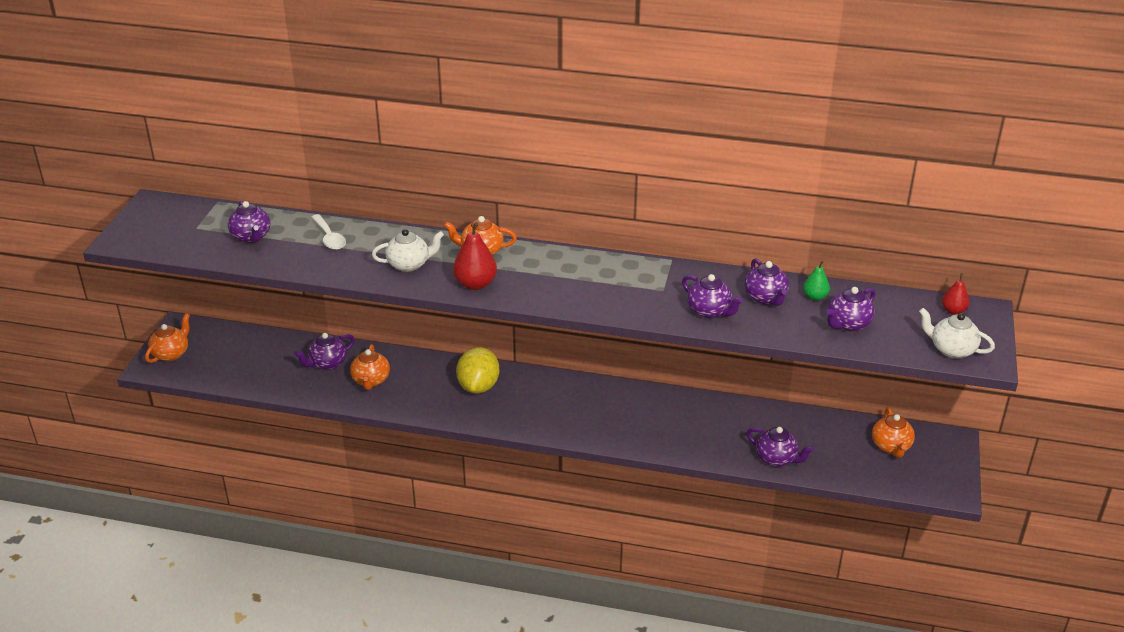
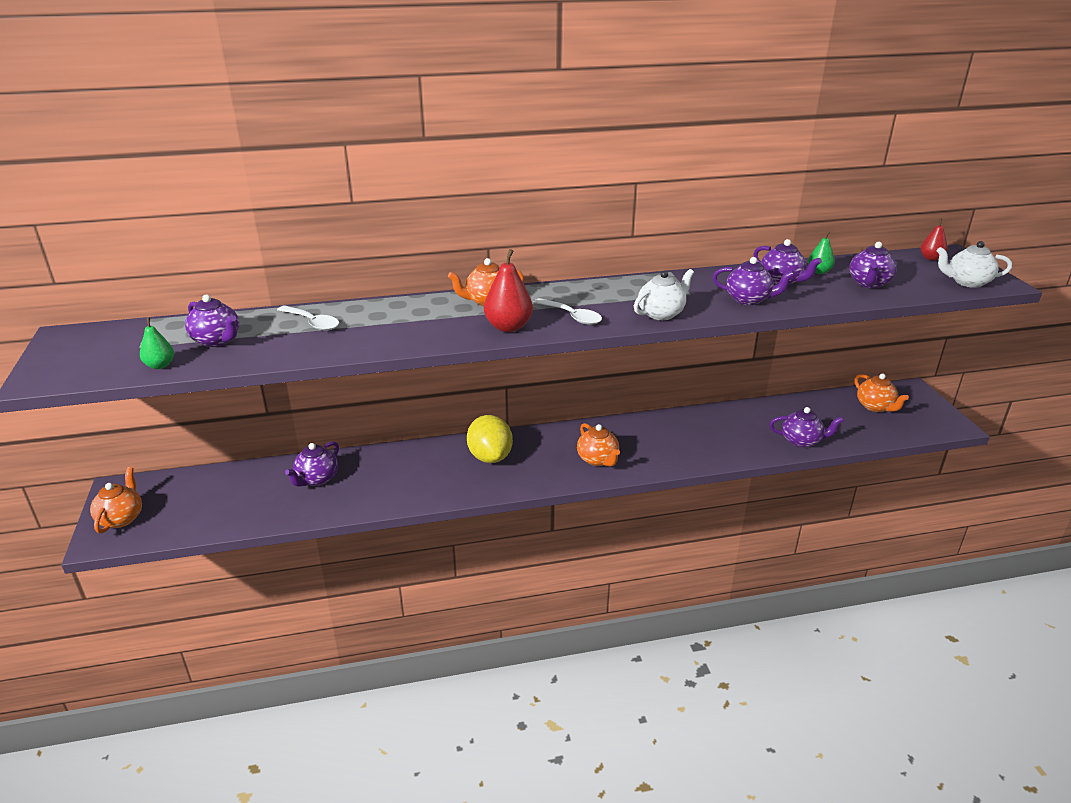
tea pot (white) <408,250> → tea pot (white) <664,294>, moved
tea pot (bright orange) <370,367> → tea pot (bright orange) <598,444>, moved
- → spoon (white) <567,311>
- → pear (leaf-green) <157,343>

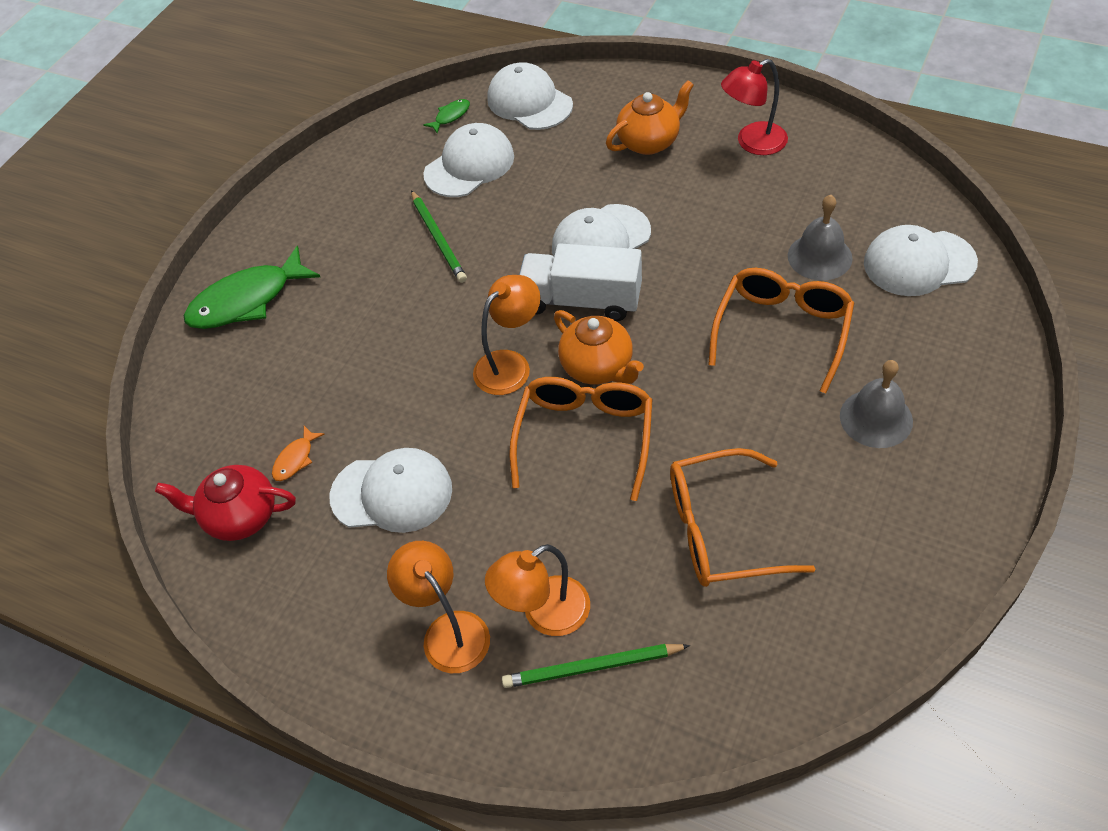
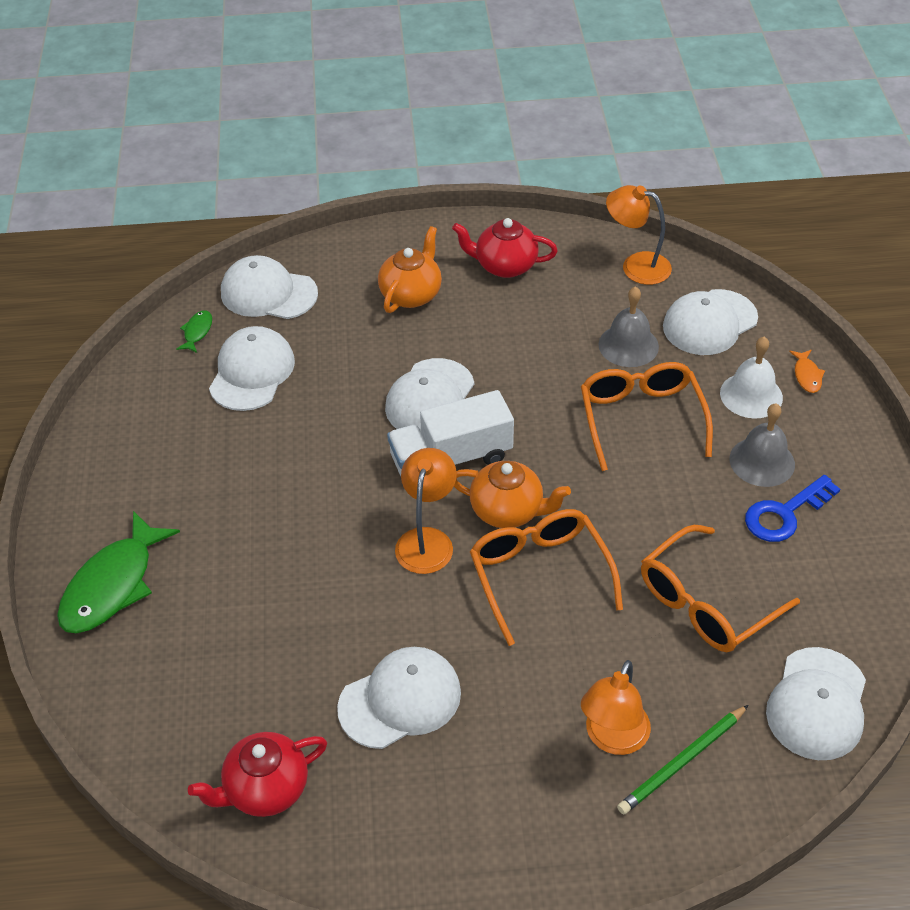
desk lamp (red) <754,107> → tea pot (red) <505,248>
pencil (leaf-green) <439,236> → -
fish (bright orange) <298,453> → fish (bright orange) <807,371>, moved
desk lamp (bright orange) <438,607> → desk lamp (bright orange) <639,235>, moved
- → hand bell (white) <751,377>
- → latchkey (blue) <792,508>
- → baseball cap (white) <816,703>

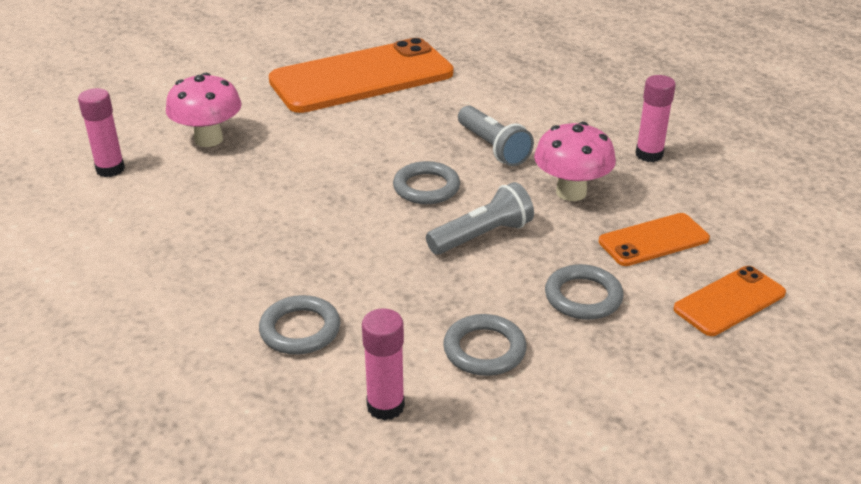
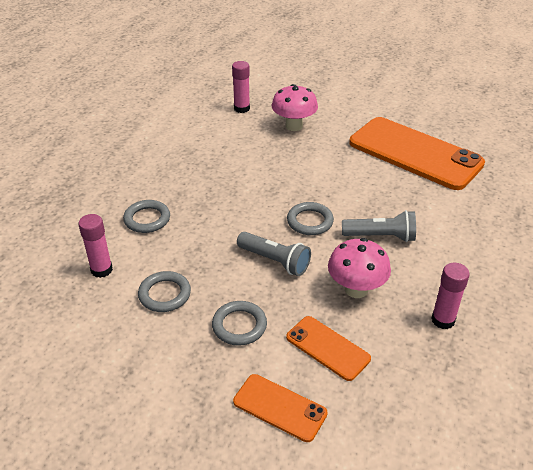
pocket torch (grey) <496,136> → pocket torch (grey) <379,226>, 120 degrees counterclockwise

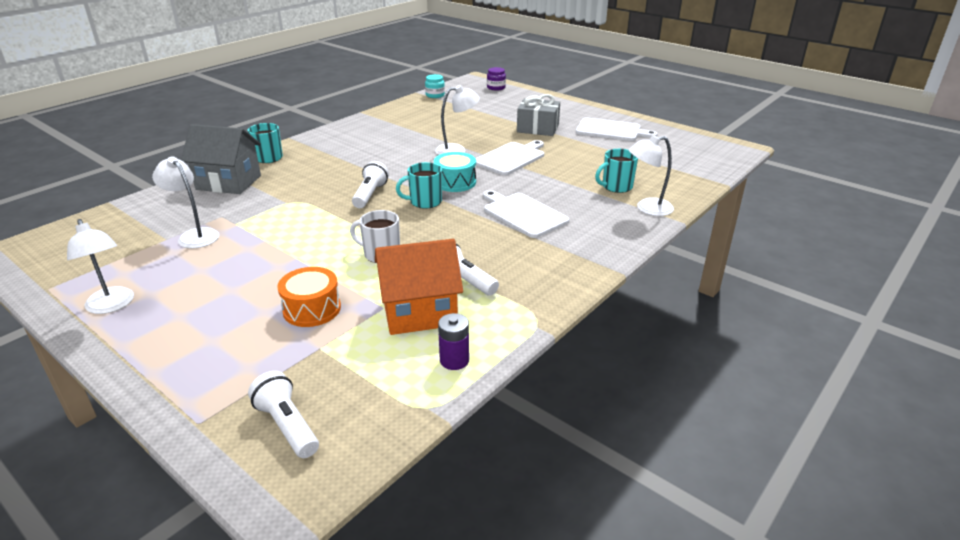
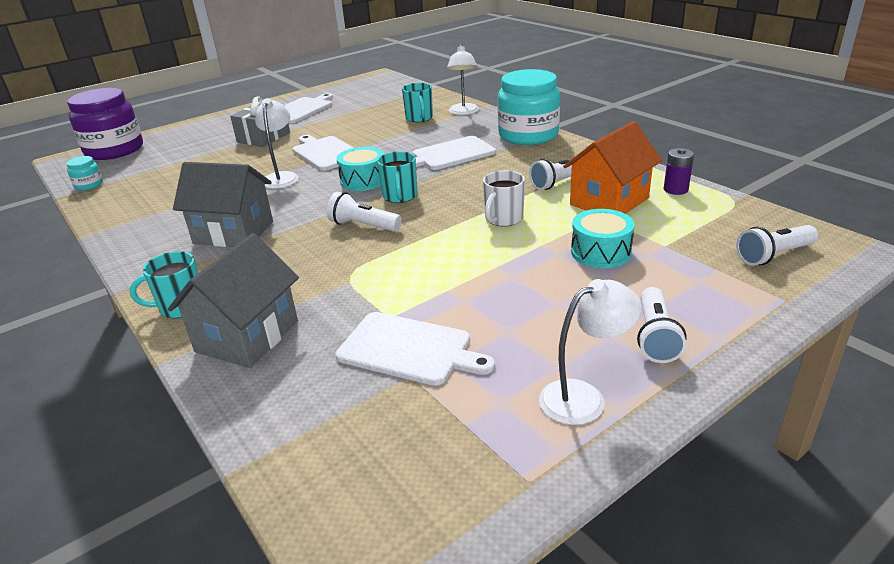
jar (royal purple) <496,78> → jar (royal purple) <105,124>, x2.33
desk lamp (white) <185,202> → cutting board (white) <415,349>
cottage (bright orange) <419,287> → cottage (bright orange) <612,167>, 45 degrees clockwise
drum (bright orange) <309,297> → drum (turquoise) <603,238>
- → jar (turquoise) <529,107>
- → cottage (grey) <223,204>
- → pocket torch (white) <661,325>

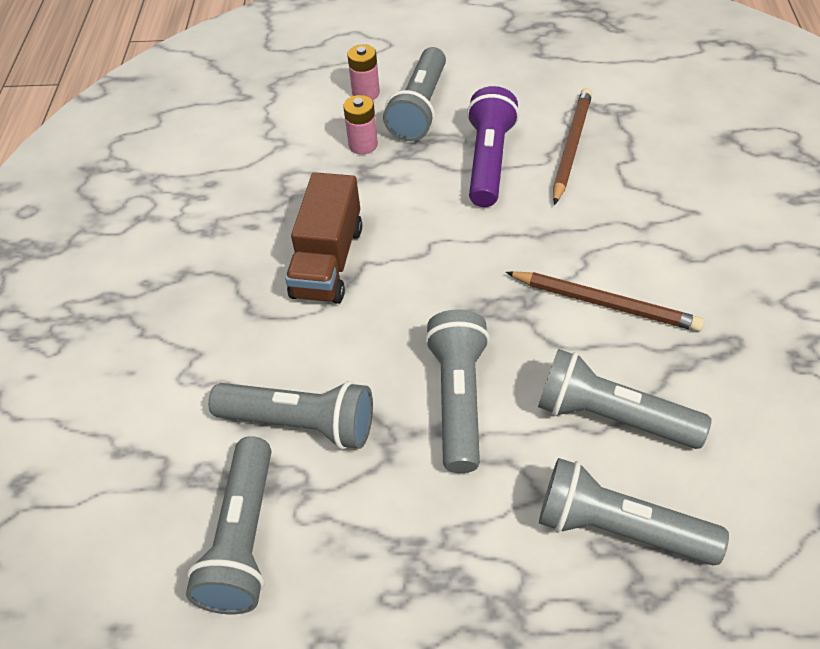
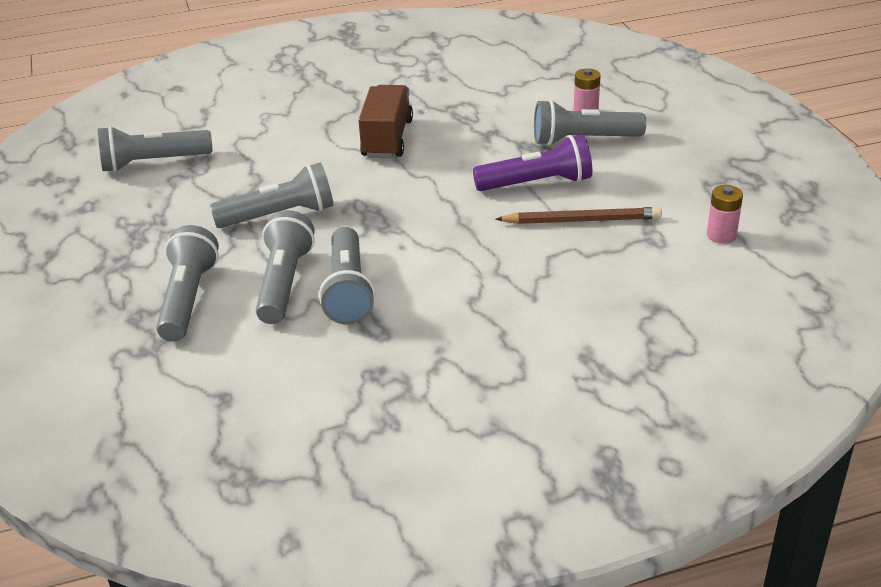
battery (rose-pink) <360,125> → battery (rose-pink) <725,214>, moved
lorry (russet) <323,238> → lorry (russet) <385,121>, 105 degrees clockwise
pencil (russet) <605,301> → -
pocket torch (grey) <290,415> → pocket torch (grey) <347,276>, moved

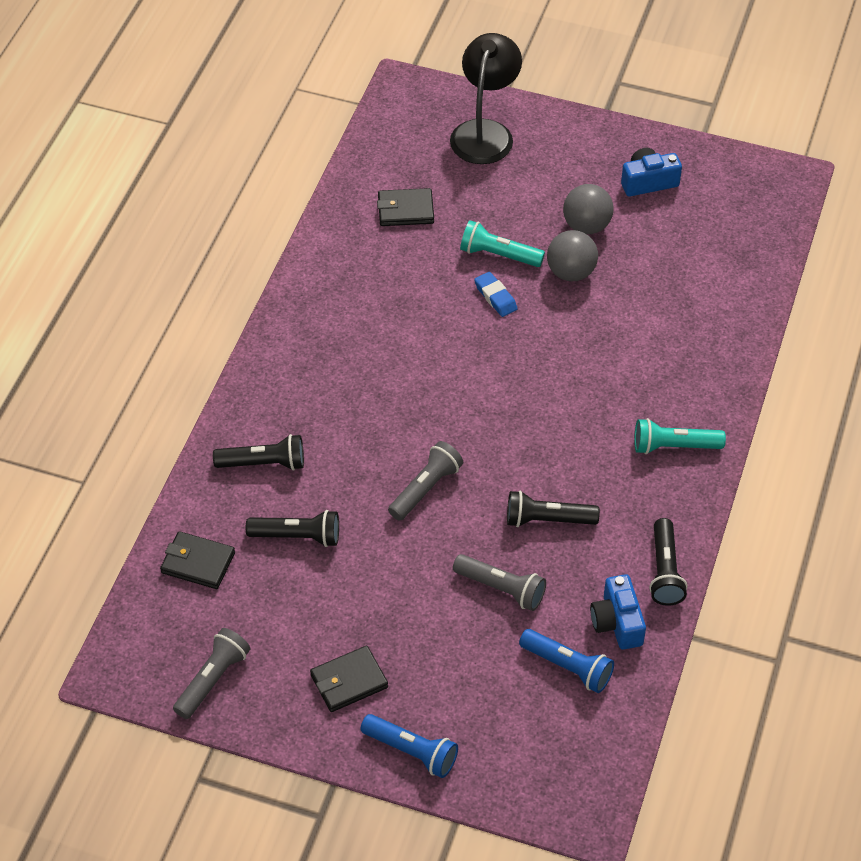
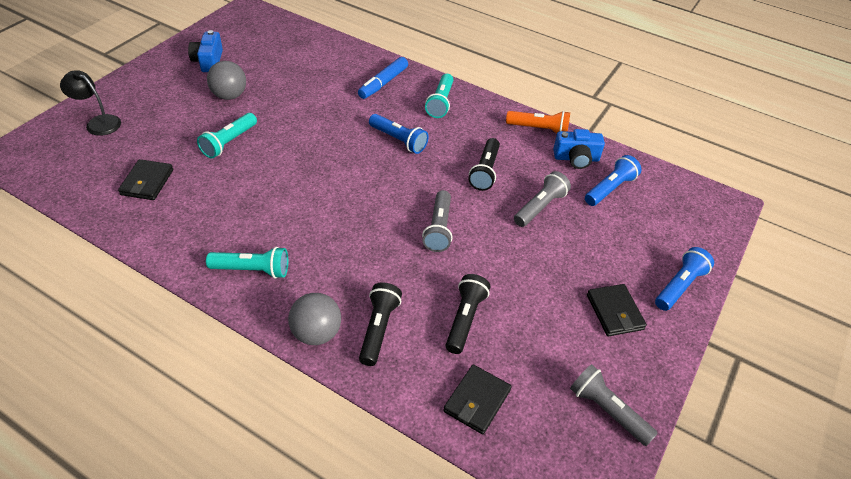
desk lamp (ebony) <486,98> → desk lamp (ebony) <90,103>, x0.63
play ball (grey) <572,255> → play ball (grey) <314,319>, moved
pencil eraser (blue) <496,294> → -
pocket torch (grey) <425,481> → pocket torch (grey) <437,221>, 135 degrees counterclockwise
pocket torch (ebony) <668,562> → pocket torch (bright orange) <538,122>
- → marker (blue) <383,78>
- → pocket torch (blue) <399,134>
- → pocket torch (turquoise) <247,263>

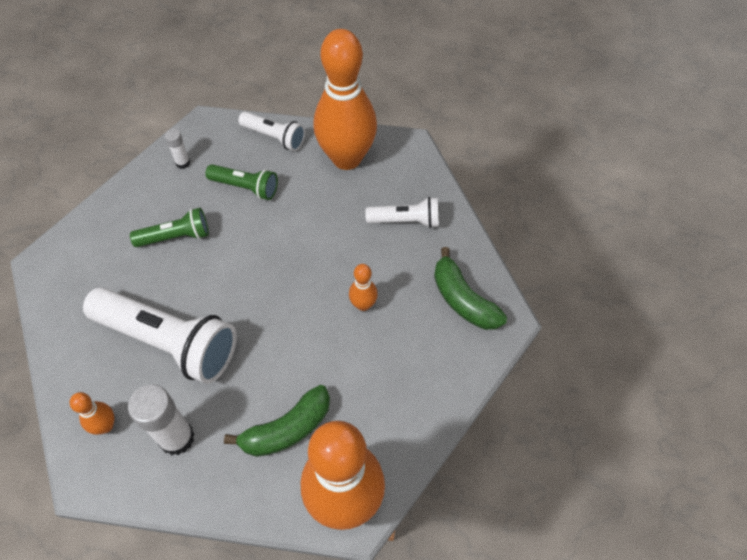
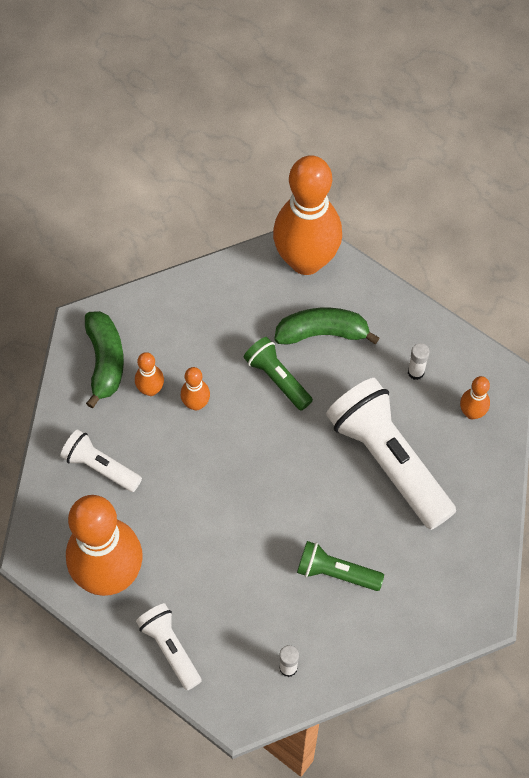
pocket torch (leaf-green) <241,182> → pocket torch (leaf-green) <278,374>, moved
glue stick (white) <161,419> → glue stick (white) <419,361>, x0.51
- → tenpin (bright orange) <149,374>

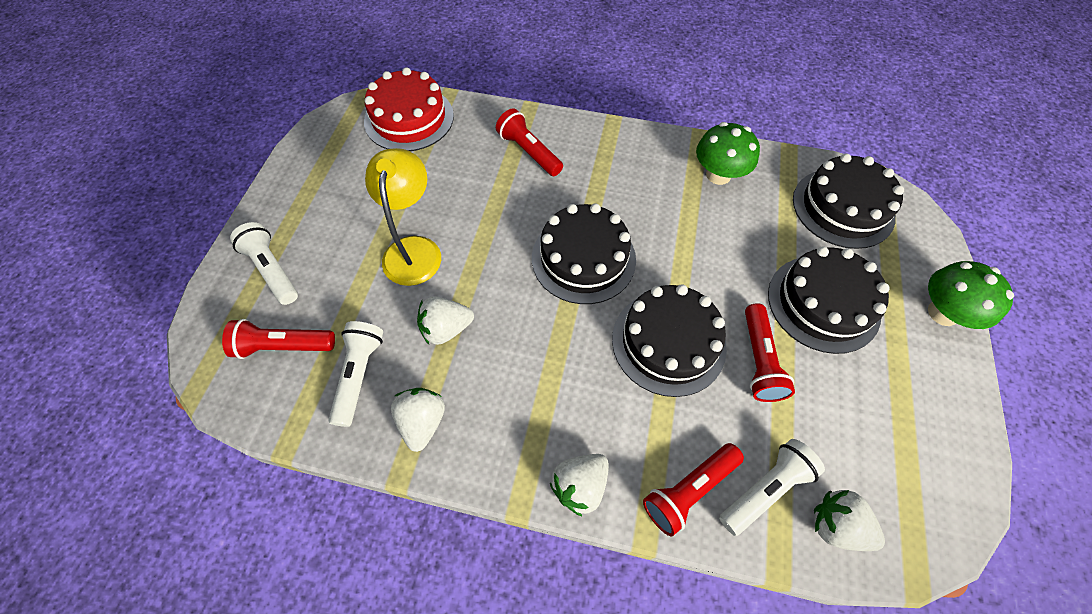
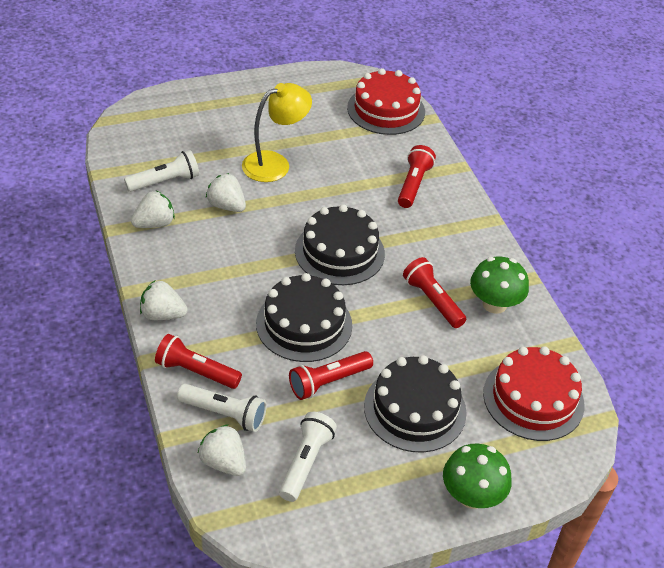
gateau (ebony) <848,201> → gateau (red) <533,393>
pocket torch (white) <264,263> → pocket torch (white) <308,457>, moved
pocket torch (red) <278,339> → pocket torch (red) <434,292>, moved
strawberry (white) <849,520> → strawberry (white) <221,450>, 45 degrees counterclockwise

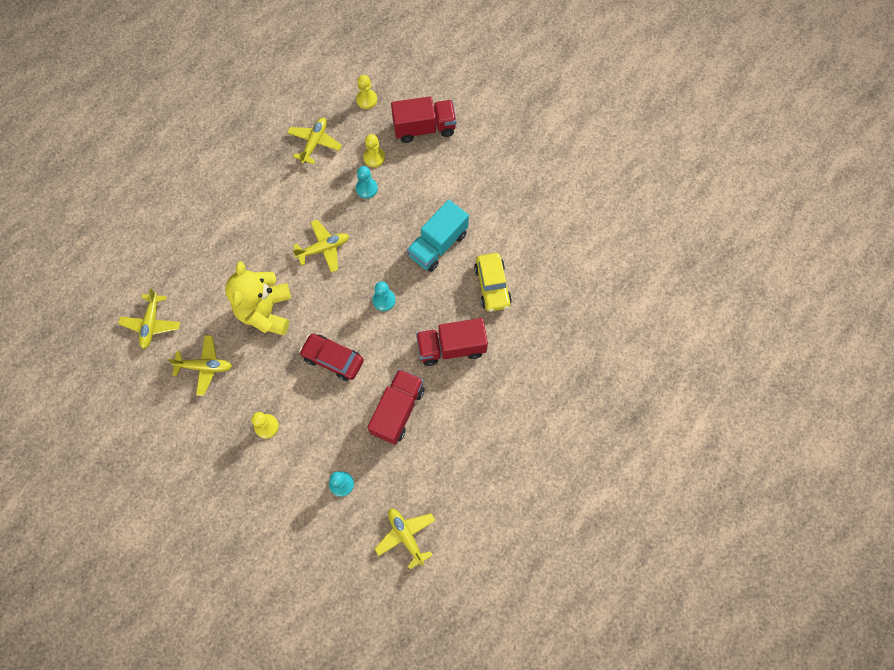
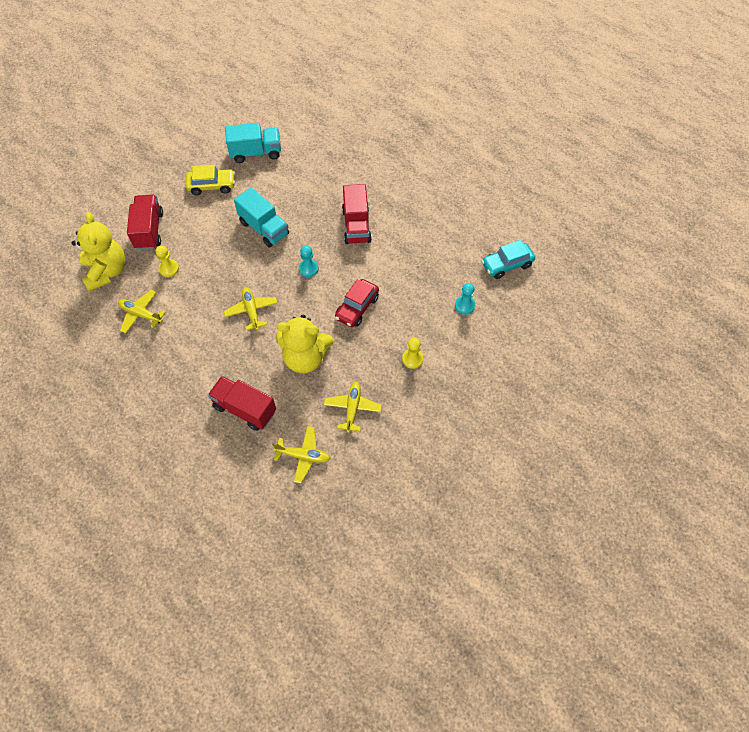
chess pawn (golden) <366,92> → stuffed bear (golden) <99,252>
chess pawn (turquoise) <367,182> → -
toy car (golden) <493,282> → toy car (golden) <210,180>, moved
lorry (red) <396,407> → lorry (red) <242,403>, moved
toy plane (golden) <405,539> → toy car (turquoise) <508,259>
- → lorry (turquoise) <253,143>

